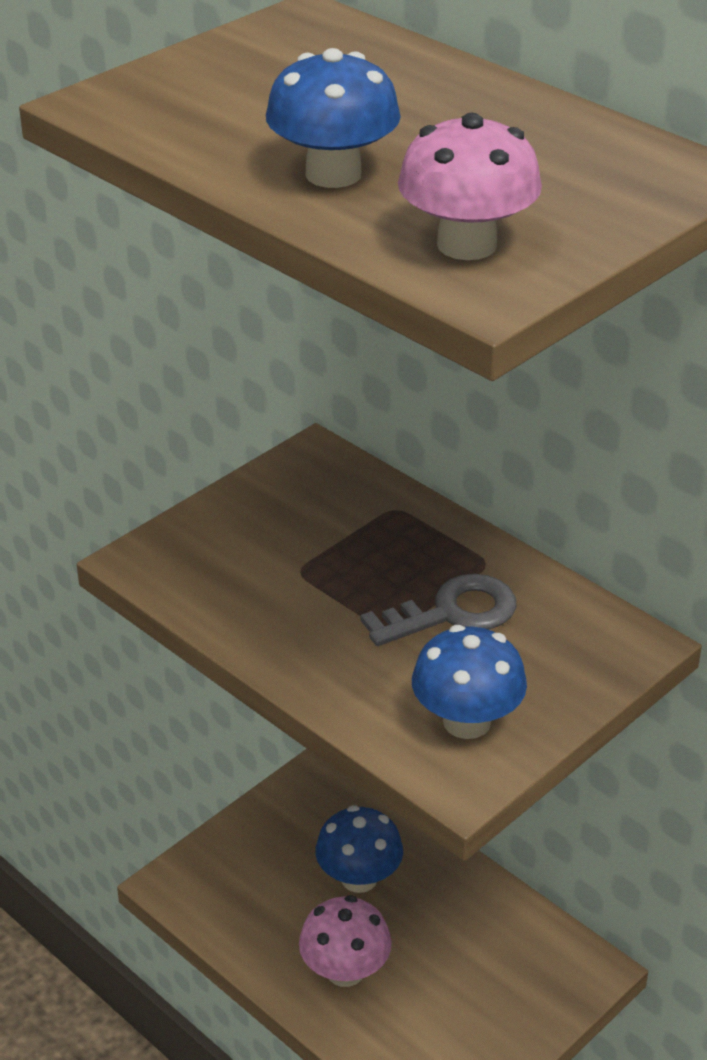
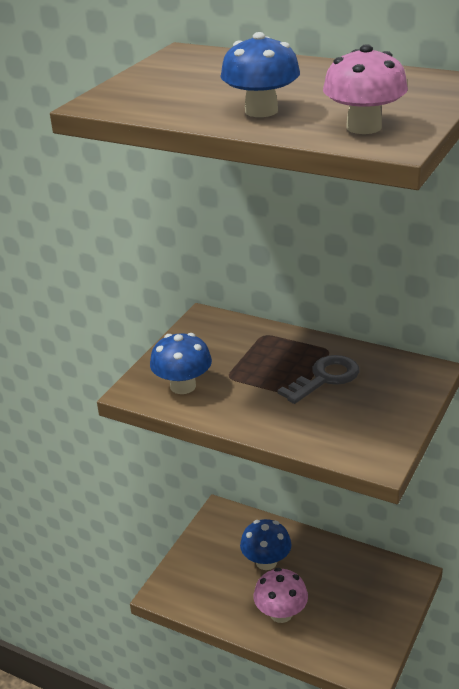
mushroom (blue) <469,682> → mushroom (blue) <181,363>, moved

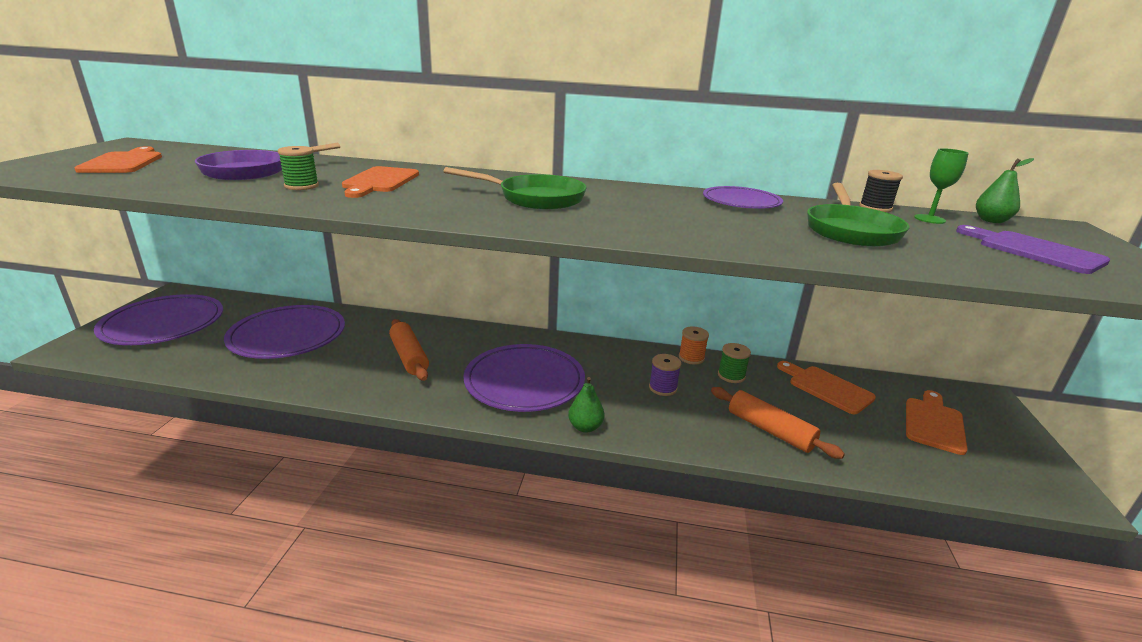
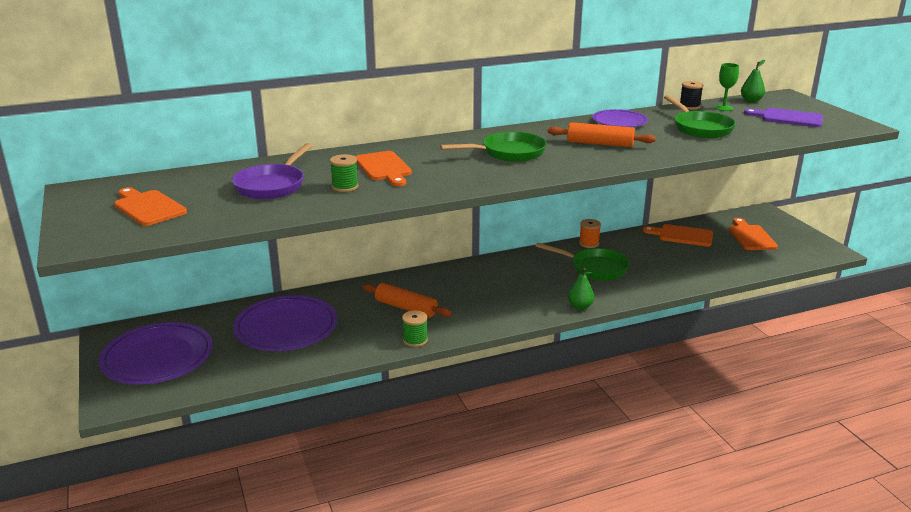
reel of thread (leaf-green) <734,363> → reel of thread (leaf-green) <415,328>, moved
plate (royal purple) <524,378> → -
reel of thread (royal purple) <665,375> → skillet (leaf-green) <582,261>
pastry roller (bright orange) <778,423> → pastry roller (bright orange) <602,134>, moved

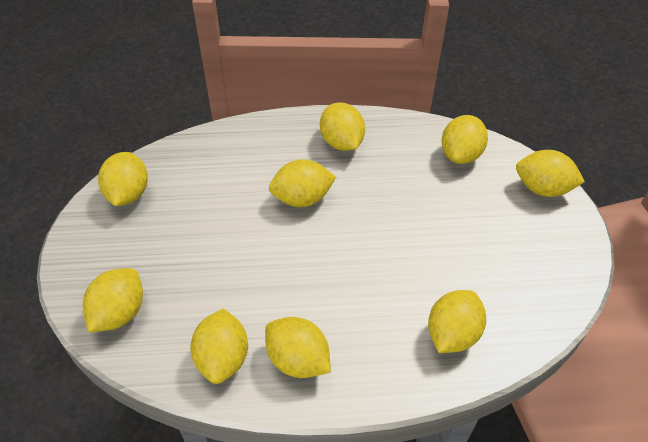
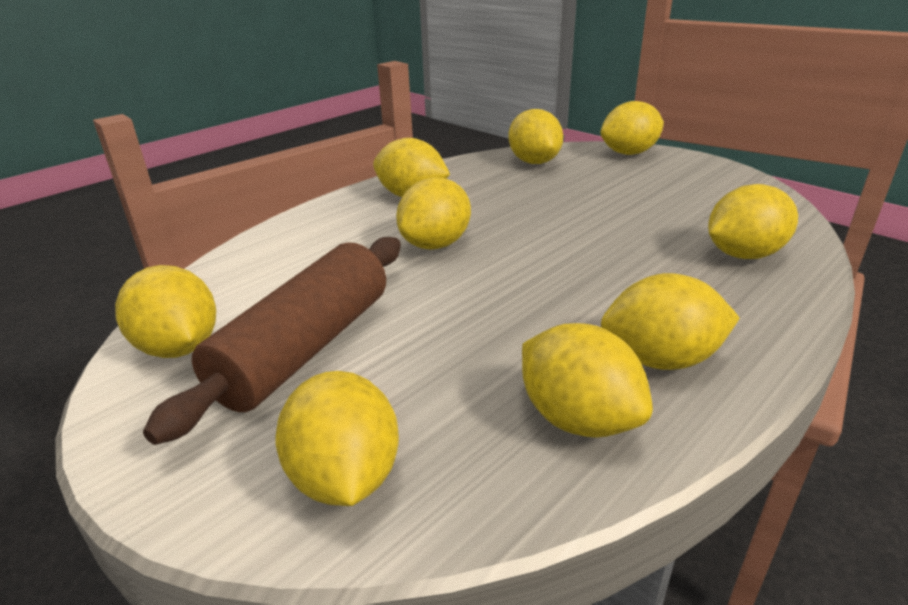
toy lemon (golden) <457,321> → toy lemon (golden) <753,221>, 75 degrees clockwise
- → pastry roller (russet) <272,341>

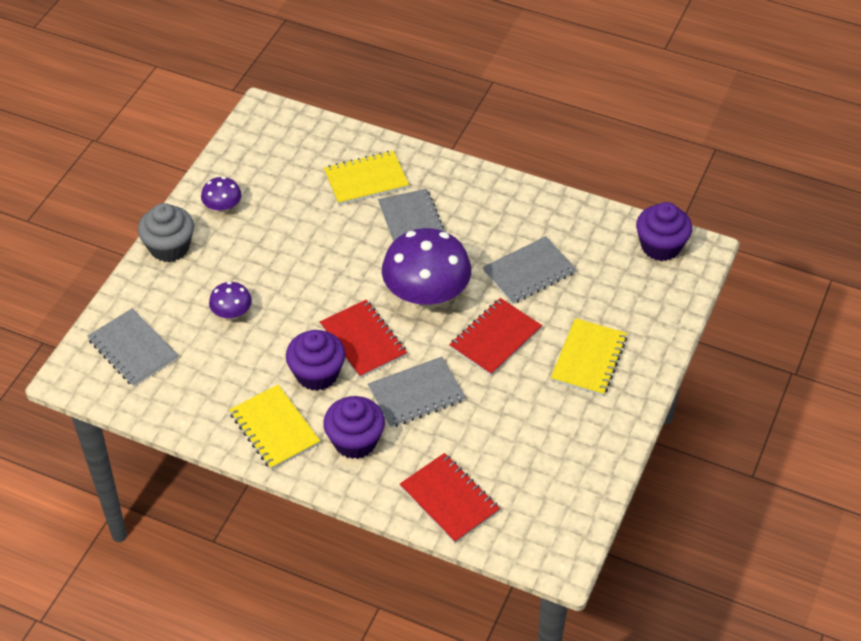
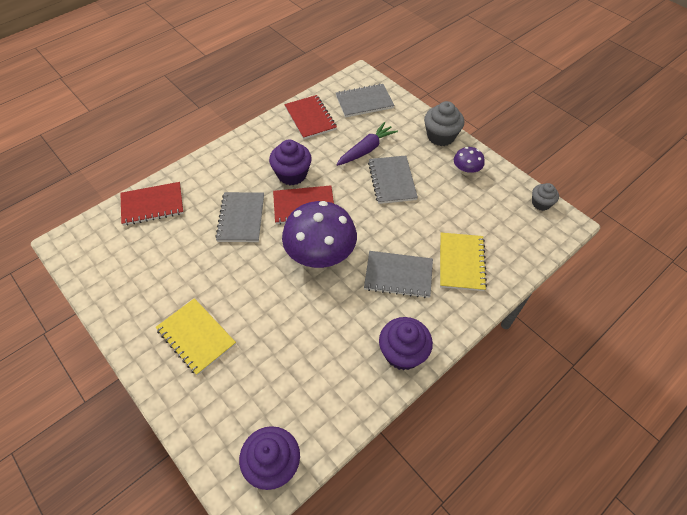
notebook (grey) <529,270> → notebook (grey) <393,180>, moved
mushroom (royal purple) <230,301> → toy carrot (royal purple) <367,144>
notebook (red) <495,337> → notebook (red) <310,117>, moved
notebook (golden) <274,427> → -
fairy cake (royal purple) <354,427> → fairy cake (royal purple) <406,343>, moved
- → fairy cake (grey) <545,197>

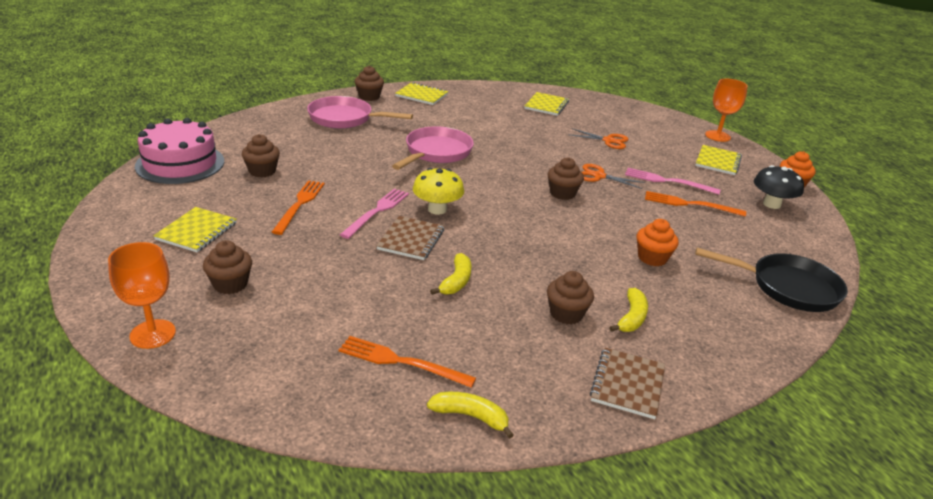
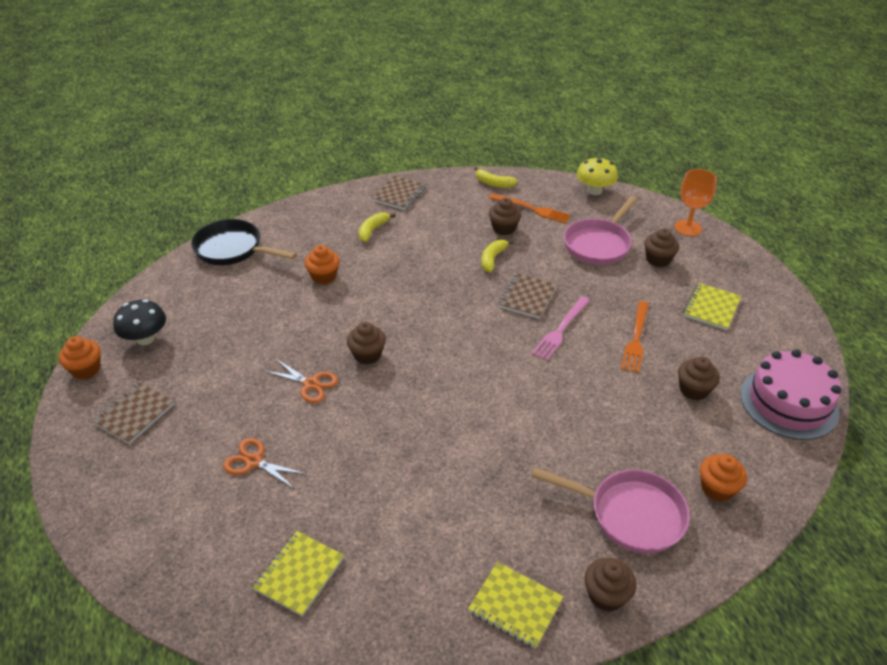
goblet (bright orange) <726,110> → -
skillet (rose-pink) <433,148> → skillet (rose-pink) <600,230>, moved
notebook (golden) <718,160> → notebook (russet) <134,413>
mushroom (golden) <438,191> → mushroom (golden) <597,176>, moved
dinner fork (rose-pink) <672,181> → -
dinner fork (bright orange) <695,204> → -
fairy cake (russet) <570,297> → fairy cake (russet) <505,216>, moved
- → fairy cake (bright orange) <723,478>

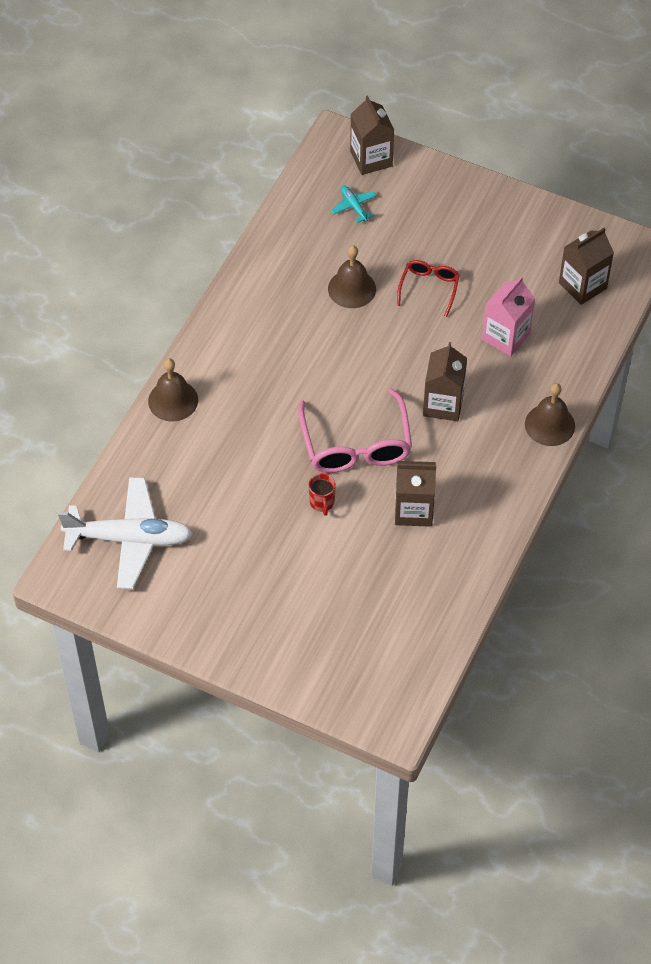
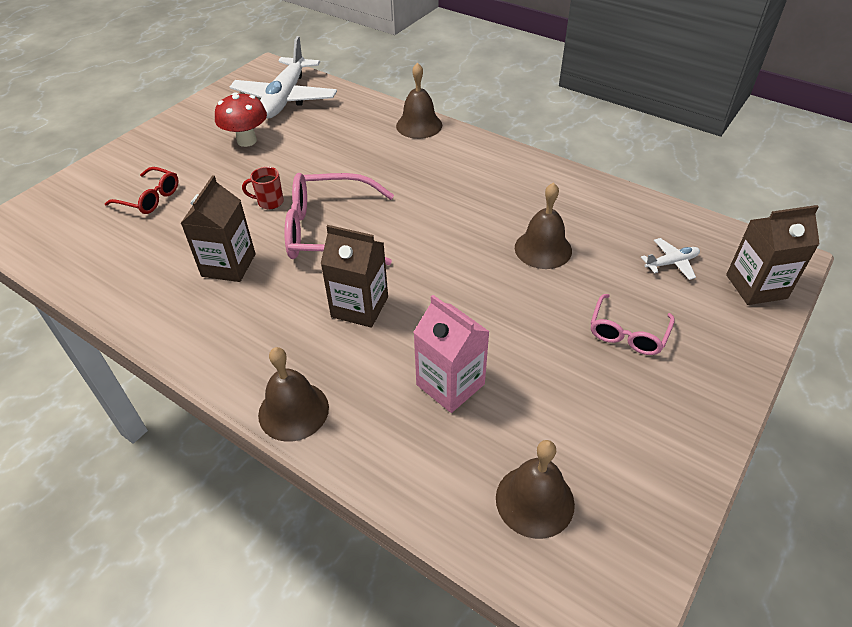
toy plane (turquoise) <354,204> → toy plane (white) <670,259>
juice carton (russet) <586,266> → hand bell (russet) <535,489>
eyeglasses (red) <428,288> → eyeglasses (red) <141,190>, moved
- → mushroom (red) <241,119>
- → eyeglasses (rose-pink) <632,324>

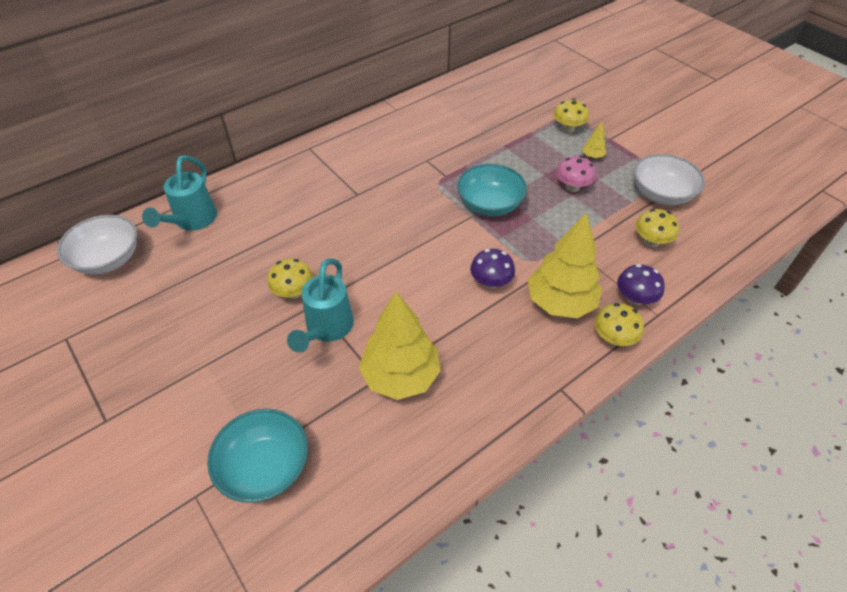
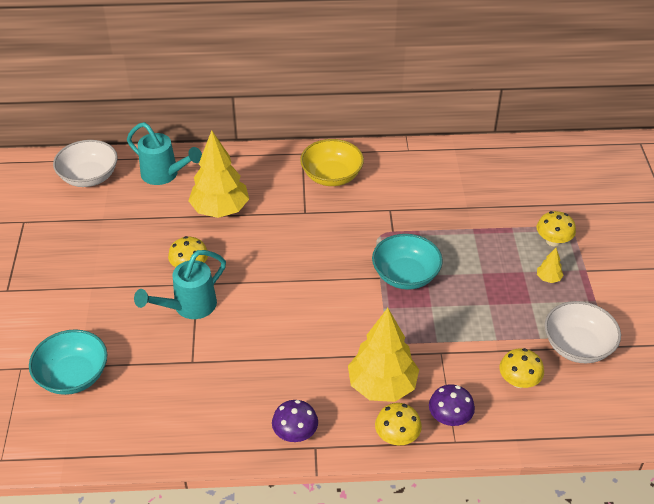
sprinkling can (turquoise) <179,193> → sprinkling can (turquoise) <164,153>, 105 degrees counterclockwise
mushroom (rose-pink) <576,174> → -
mushroom (royal purple) <492,269> → mushroom (royal purple) <295,421>, moved
toy tree (golden) <400,345> → toy tree (golden) <218,174>, moved
- → serving bowl (golden) <332,162>

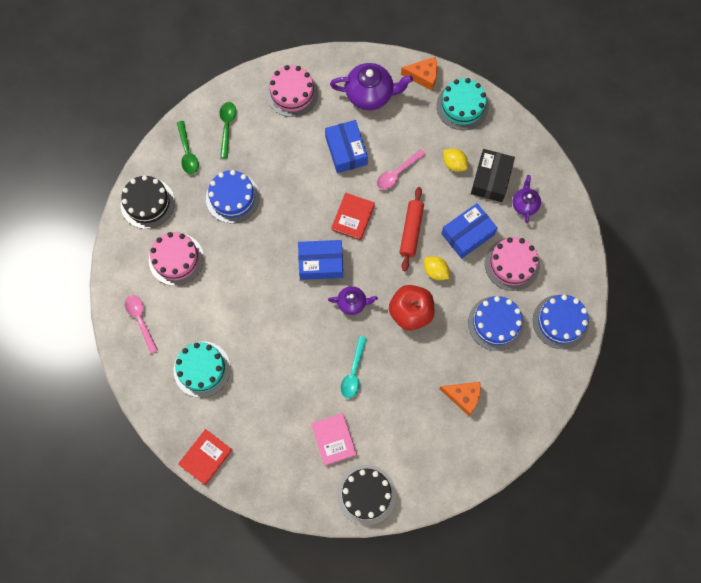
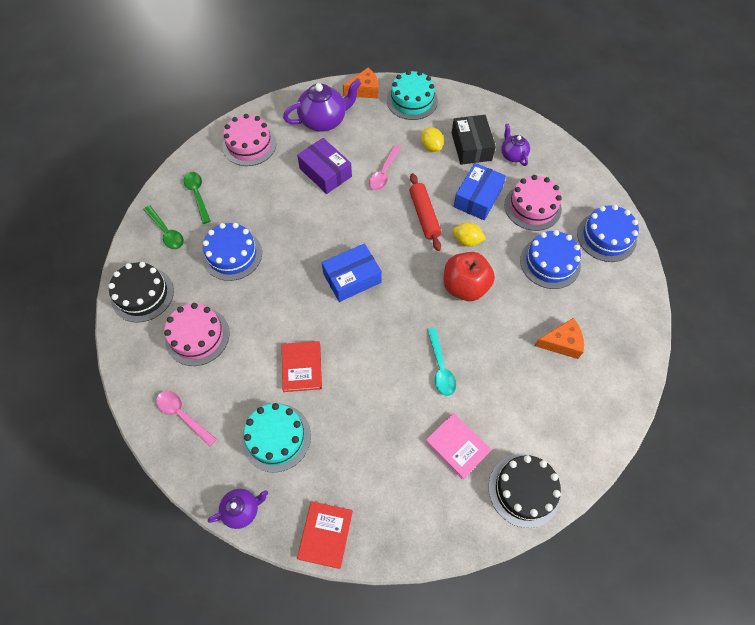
package (blue) <346,146> → package (royal purple) <324,166>
toy lemon (golden) <455,160> → toy lemon (golden) <432,139>, 45 degrees clockwise
book (red) <353,216> → book (red) <302,366>, moved
tea pot (royal purple) <353,300> → tea pot (royal purple) <238,509>, moved

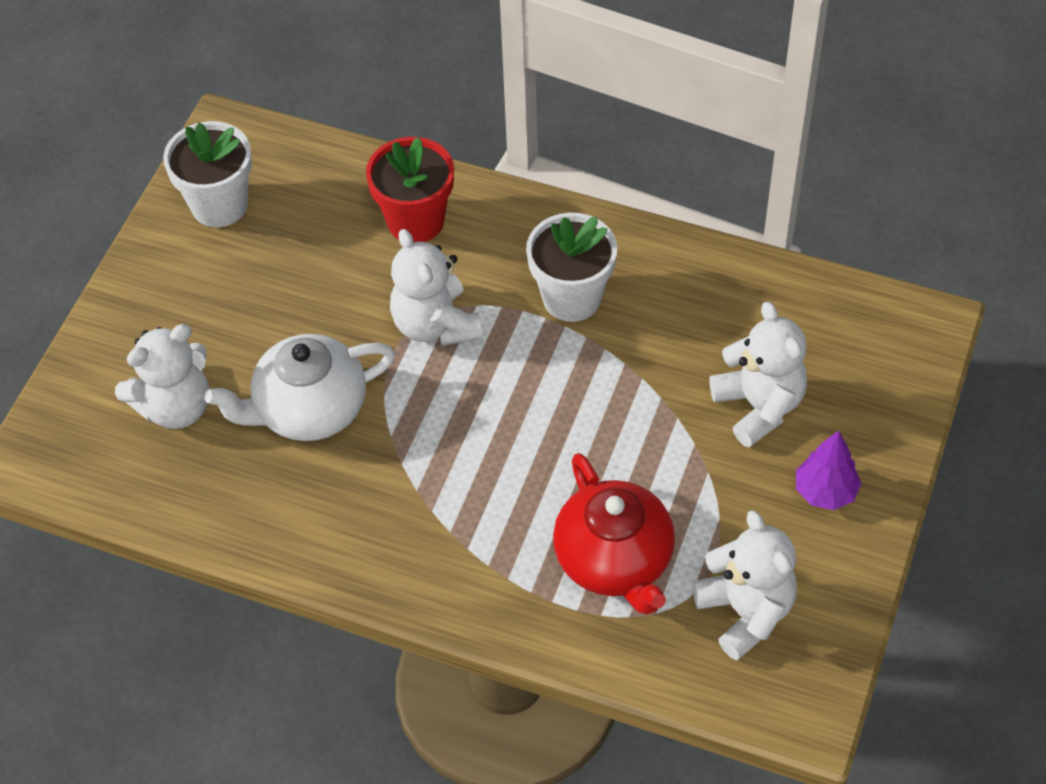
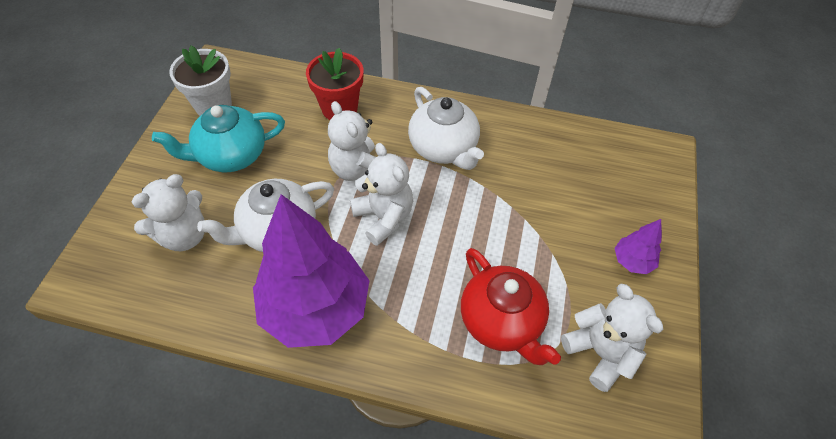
potted plant (white) <571,267> → tea pot (white) <446,128>
stuffed bear (white) <758,375> → stuffed bear (white) <381,194>, moved
- → tea pot (turquoise) <218,138>
- → toy tree (royal purple) <311,271>

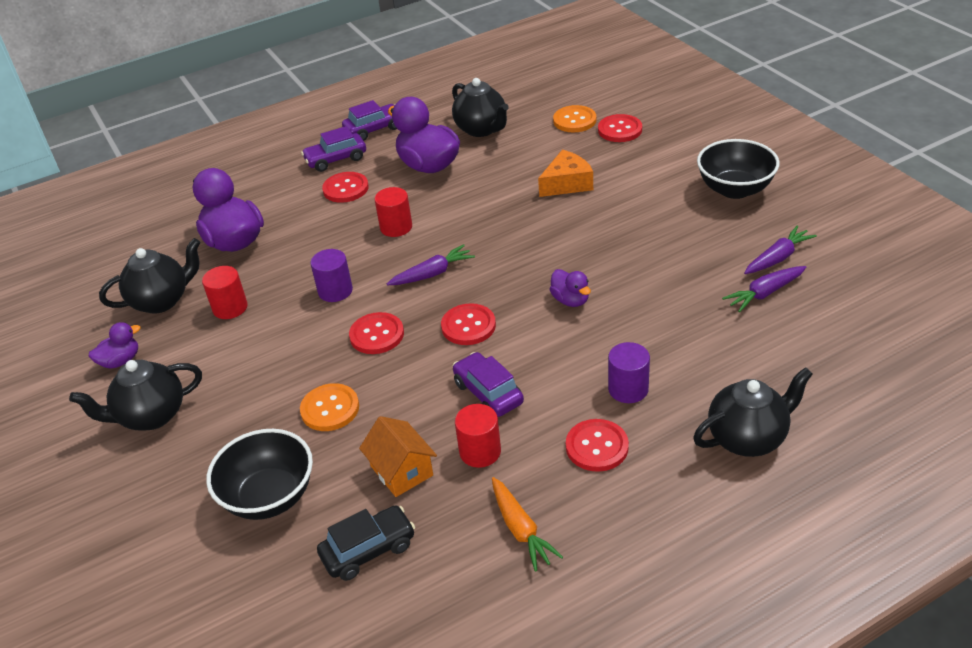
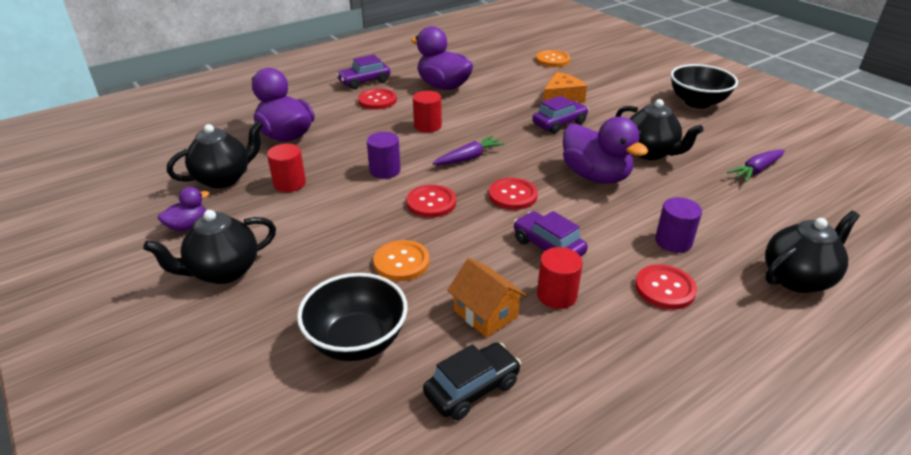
tea pot (ebony) <480,107> → tea pot (ebony) <660,129>, moved
toy car (royal purple) <369,120> → toy car (royal purple) <560,115>, moved
button (red) <620,128> → -
toy carrot (royal purple) <780,249> → -
rubber duck (royal purple) <570,288> → rubber duck (royal purple) <605,150>, x1.97
toy carrot (bright orange) <527,524> → -

